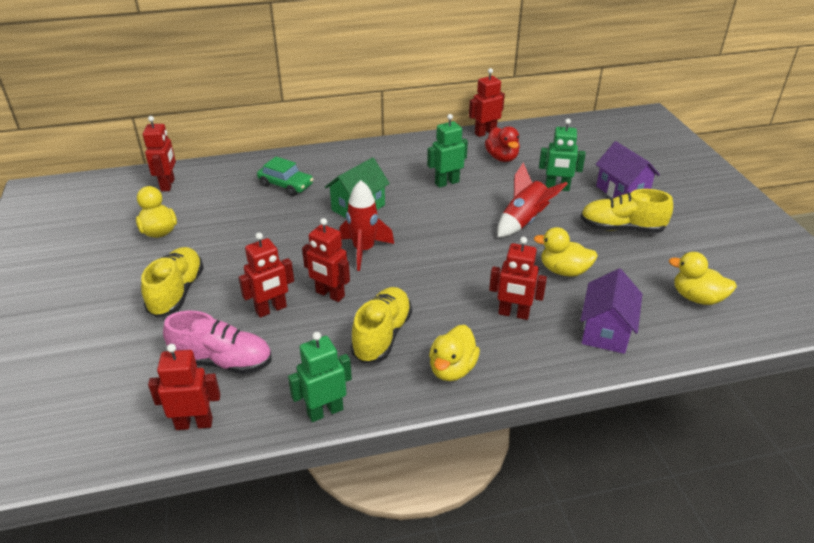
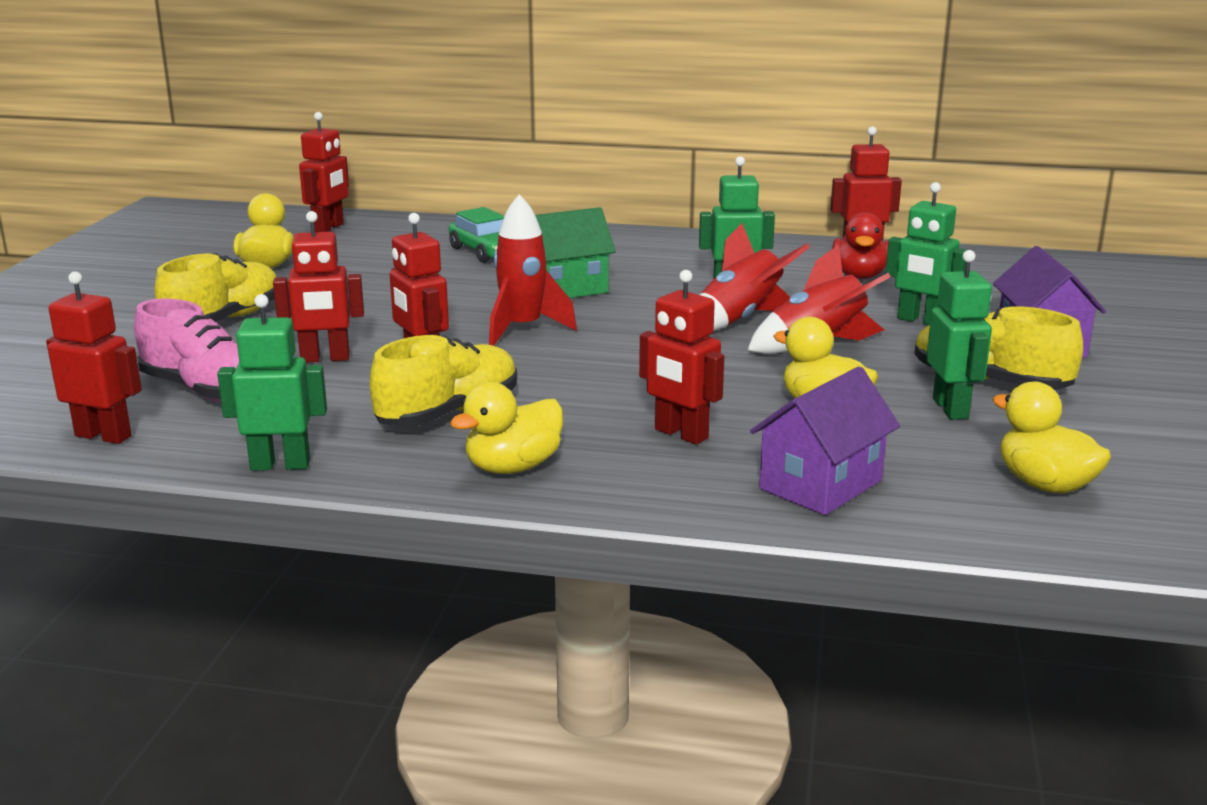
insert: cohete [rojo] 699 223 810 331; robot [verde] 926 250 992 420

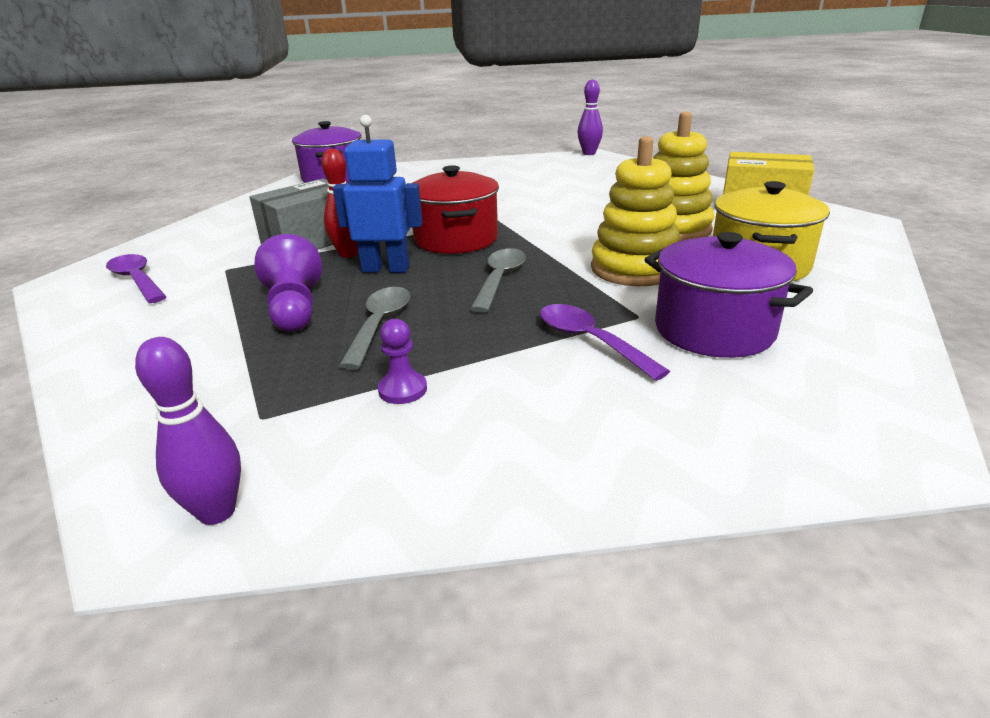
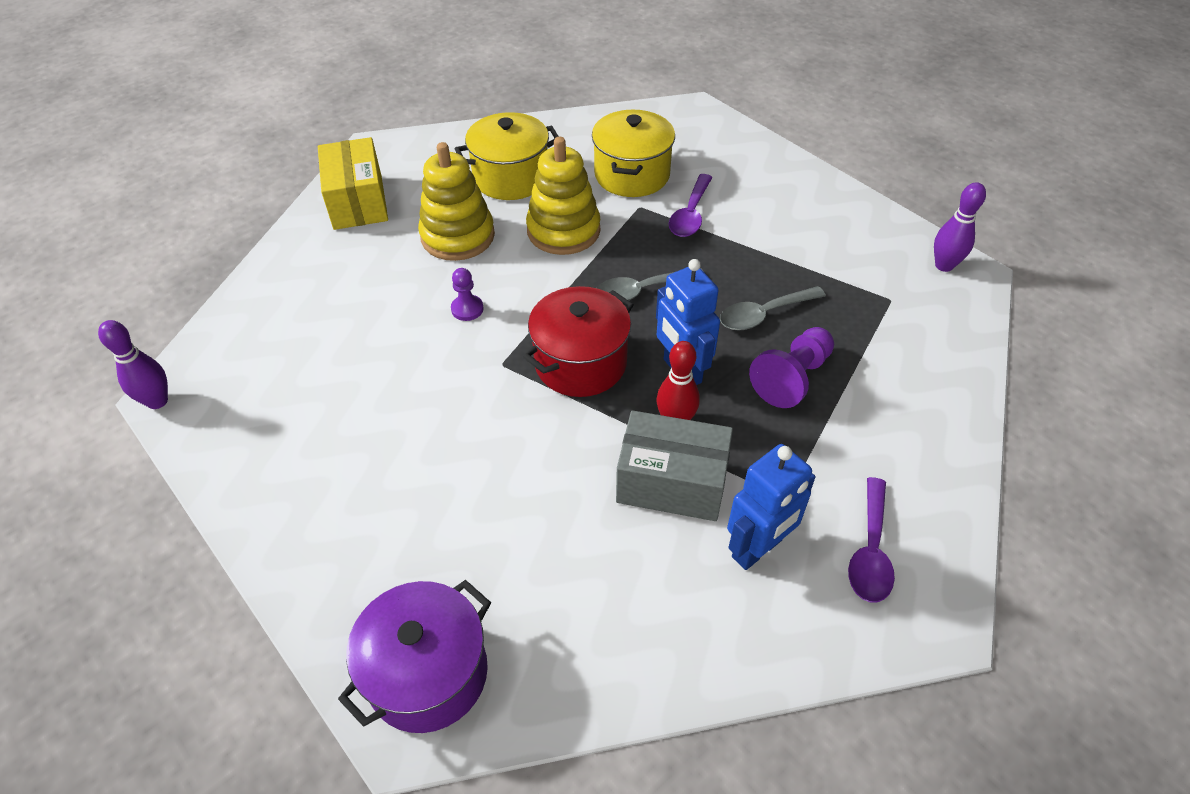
insert: robot [azul] 727 444 815 570
move: peón [morado] 378 319 427 404 to 451 268 484 321
recolor: olla [morado] 644 232 813 358 to olla [amarillo] 592 110 675 197

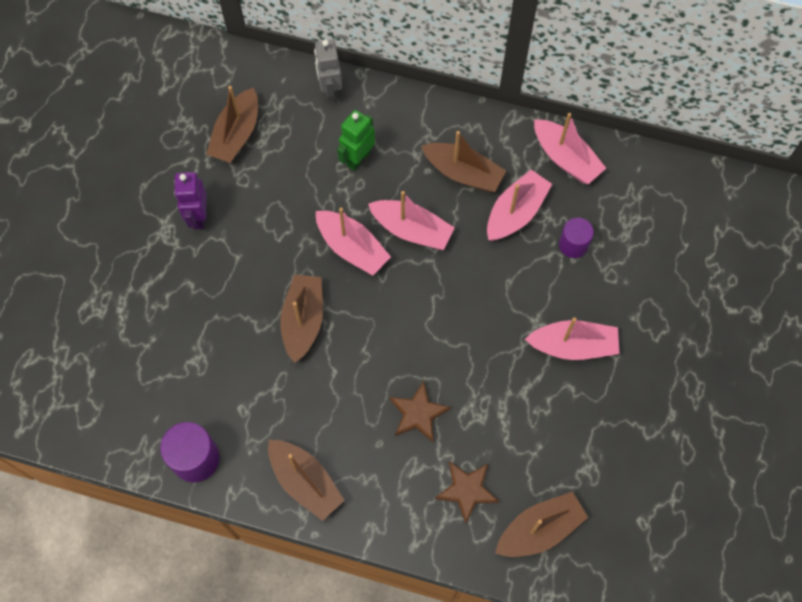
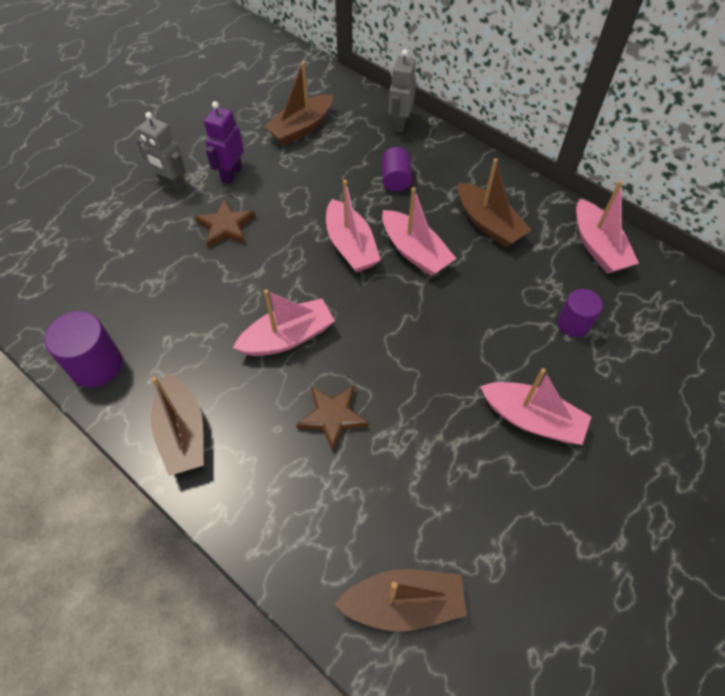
delete: barco [marrón] 280 274 323 363
insert: robot [gris] 137 112 187 192
move: barco [rosa] 487 170 552 241 to 233 289 335 356; estrella [marrón] 435 461 500 524 to 195 199 255 248
replace: robot [verde] 337 110 375 171 to cilindro [morado] 382 147 412 192

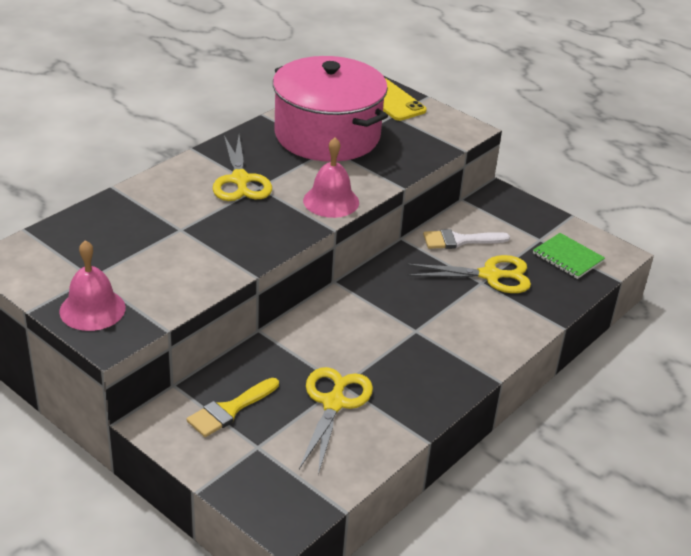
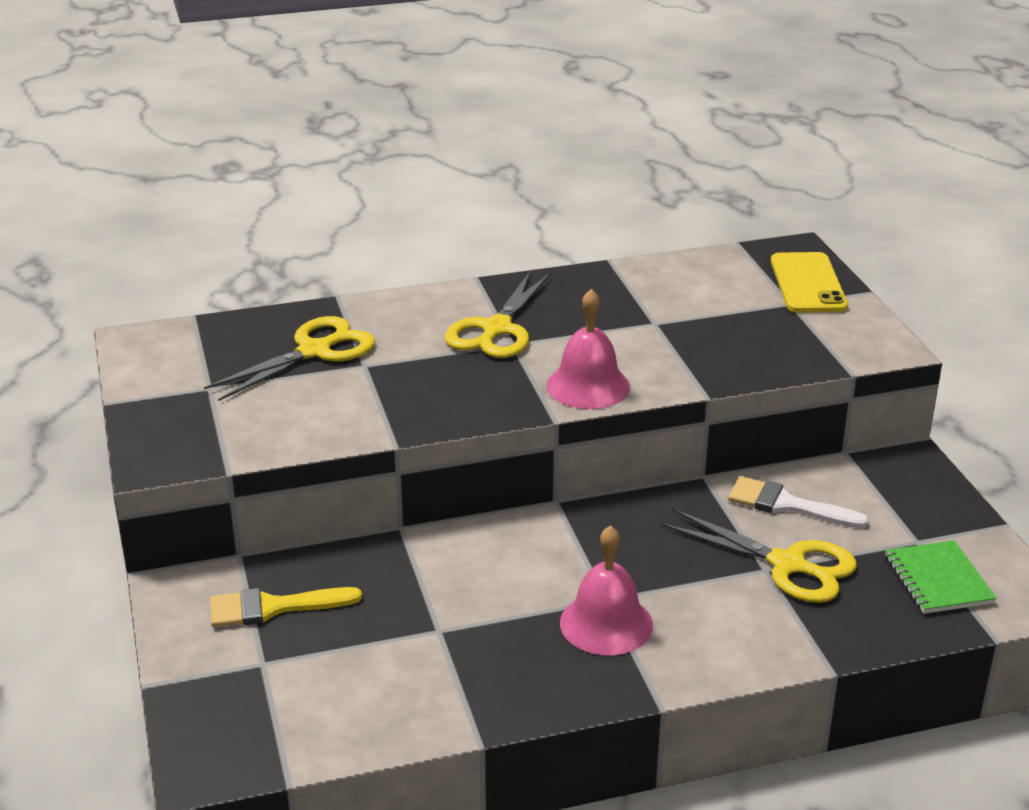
delete: olla [rosa] 273 56 388 162
move: campana [rosa] 59 240 126 331 to 560 525 653 655; tijeras [amarillo] 299 367 373 475 to 204 316 375 401

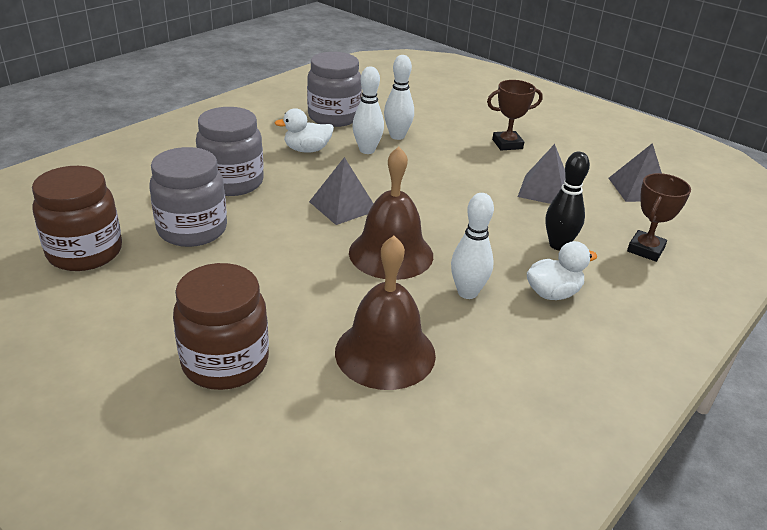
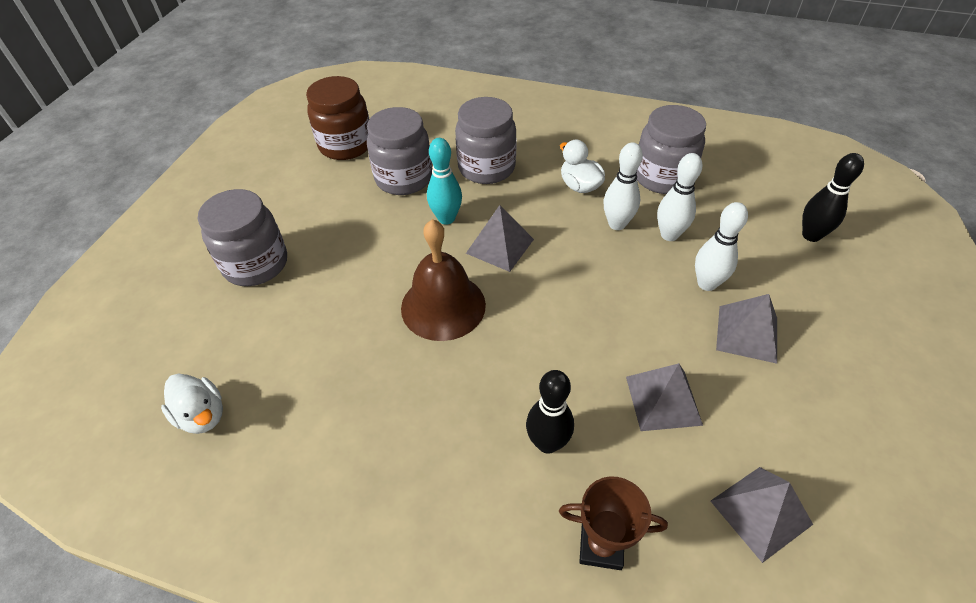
delete: campana [marrón] 335 236 436 390
insert: bolo [turquesa] 427 138 462 225; bolo [negro] 802 153 864 242
move: bolo [blanco] 451 193 494 299 to 695 202 748 291; pato [blanco] 527 241 598 300 to 161 373 223 434
replace: trofeo [marrón] 487 80 543 150 to pirámide [gris] 716 294 777 364
recolor: tarro [marrón] 173 263 269 390 to tarro [gris] 198 189 287 286

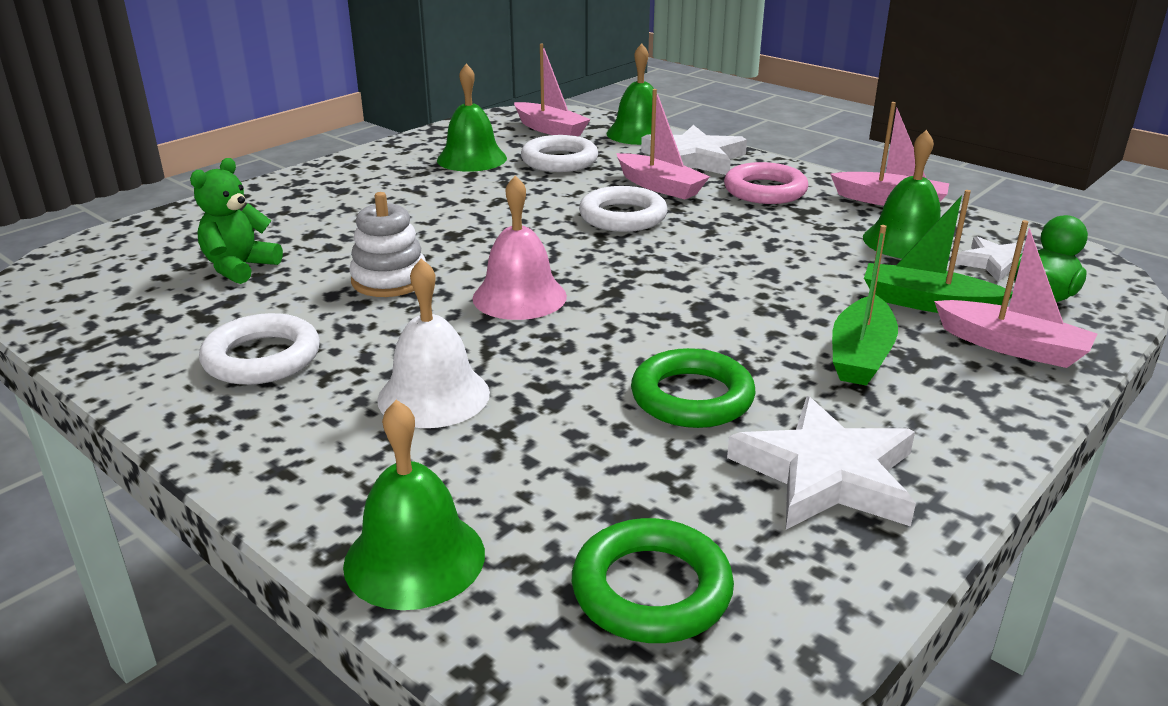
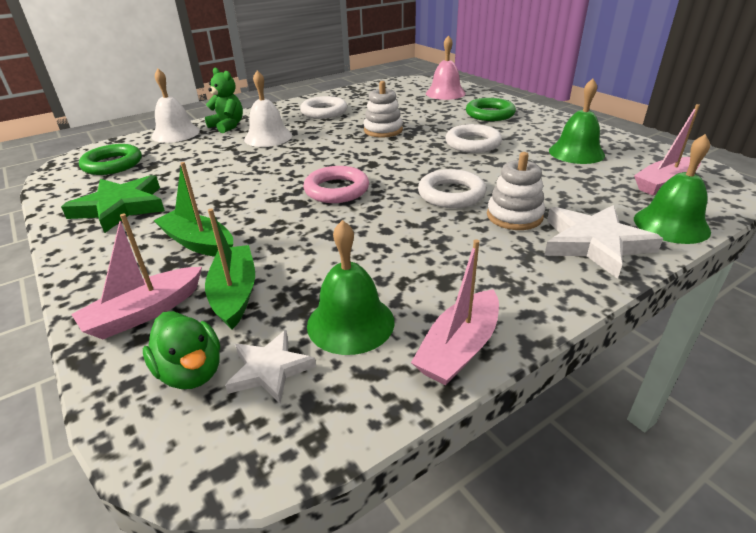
move: anillo [blanco] 521 135 598 172 to 445 124 502 153; osito [verde] 190 158 283 284 to 205 68 243 133; anillo [rosa] 724 162 808 204 to 303 166 369 203; campana [rosa] 473 176 567 320 to 426 35 465 100; anillo [verde] 631 348 756 428 to 466 98 516 121
replace: barco [rosa] 616 89 710 200 to juguete apilable [blanco] 487 152 545 230
recolor: estrella [blanco] 727 396 916 530 to estrella [verde] 61 175 165 233; campana [verde] 343 400 485 610 to campana [blanco] 152 69 200 143
rotate: barco [verde] 864 190 1013 313 = 205 209 255 329 45 degrees counterclockwise

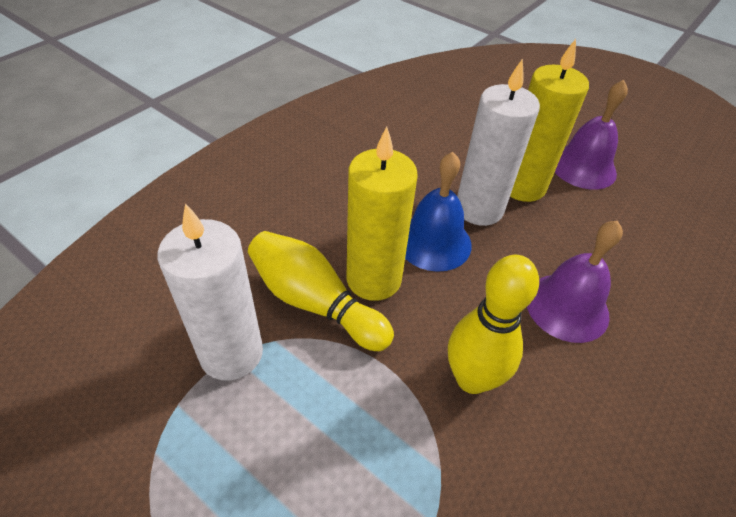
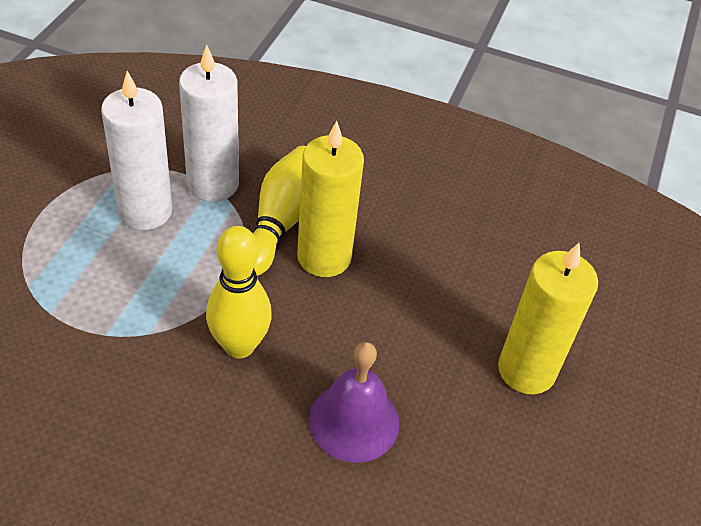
delete: campana [morado] 555 80 628 190; campana [azul] 405 152 472 272
move: vela [blanco] 457 58 540 226 to 101 71 172 230

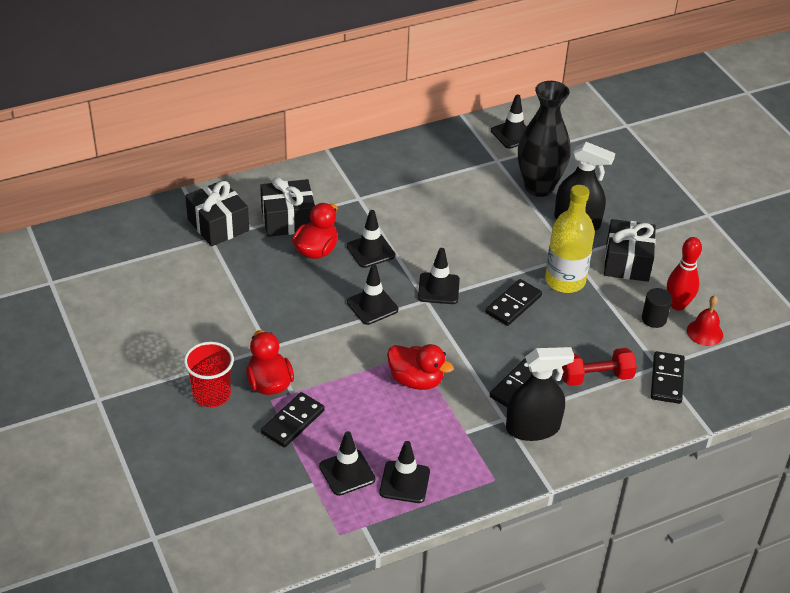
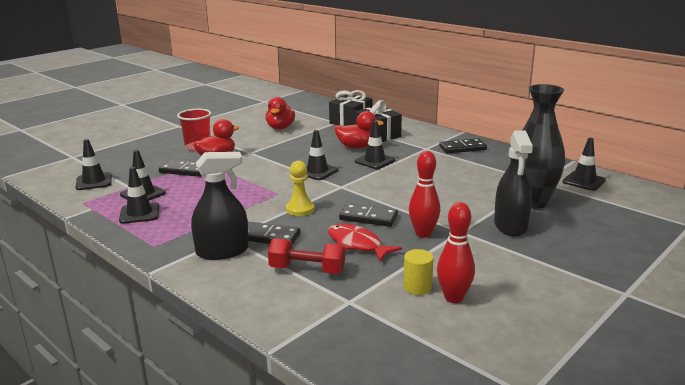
delete: regalo [negro] 604 219 656 282; campana [rojo] 687 295 723 346
insert: peón [amarillo] 286 161 314 216; pez [rojo] 328 224 402 262
move: cono de tráfico [negro] 418 248 460 304 to 76 139 112 190; pato [rojo] 387 344 454 390 to 265 97 295 130; ficha de dominó [negro] 651 351 685 404 to 439 138 487 154
replace: botella [amarillo] 545 185 595 293 to bolo [rojo] 409 151 440 238
recolor: cilindro [negro] 642 288 672 328 to cilindro [amarillo] 403 249 434 295
rotate: pulverizador [negro] 506 347 574 441 = 191 152 249 260 75 degrees counterclockwise; mancuerna [rojo] 562 348 637 386 = 268 238 345 274 45 degrees counterclockwise

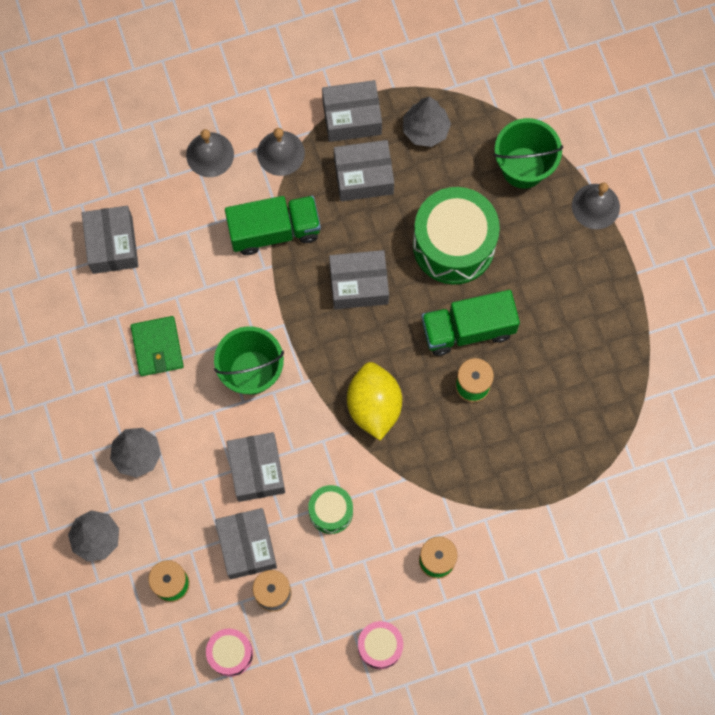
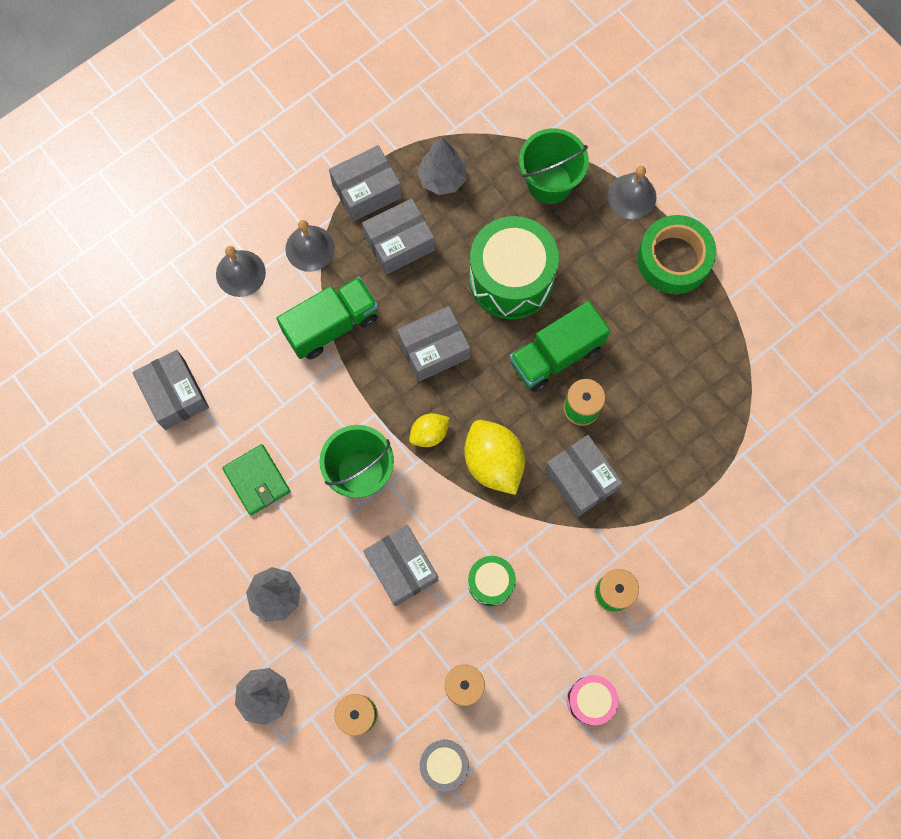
insert: cinta adhesiva [verde] 637 215 716 294; limón [amarillo] 409 413 450 447
move: caja [gris] 215 508 277 579 to 544 435 623 517
recolor: tambor [rosa] 206 629 253 677 to tambor [gris] 420 739 469 791

